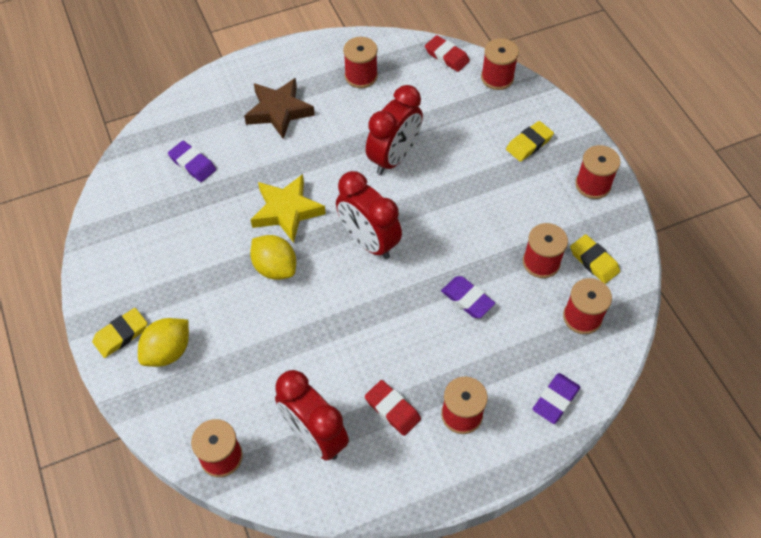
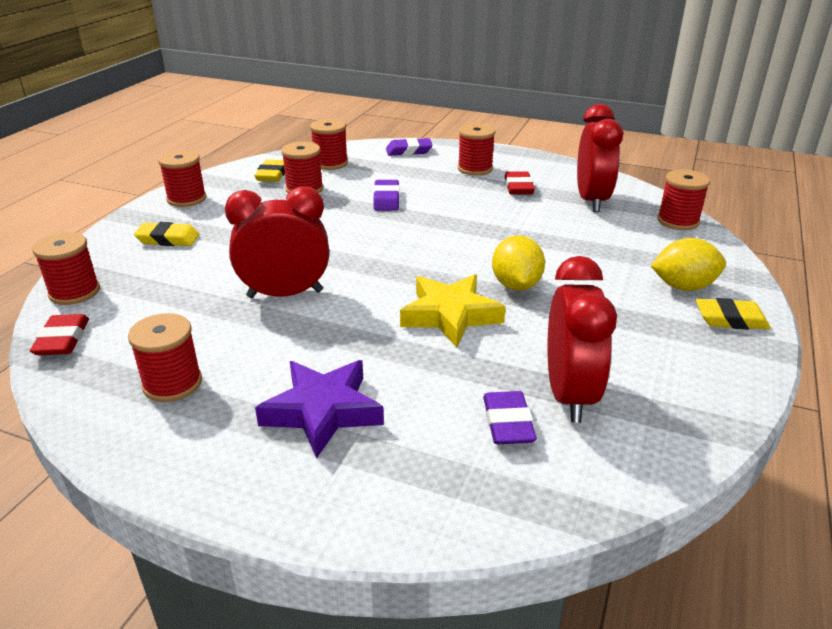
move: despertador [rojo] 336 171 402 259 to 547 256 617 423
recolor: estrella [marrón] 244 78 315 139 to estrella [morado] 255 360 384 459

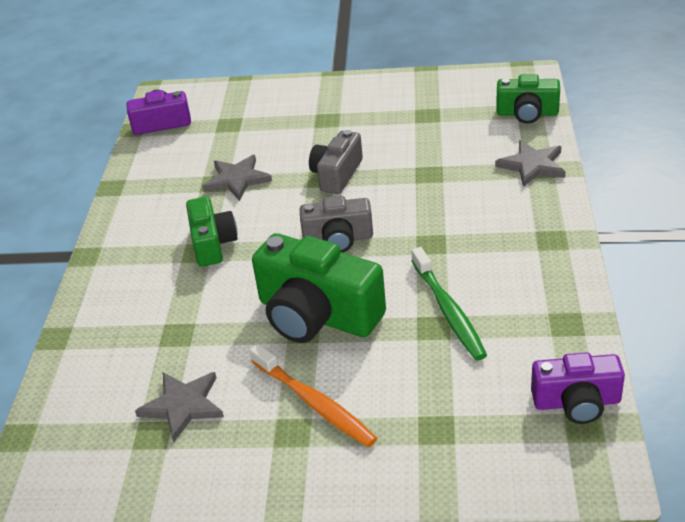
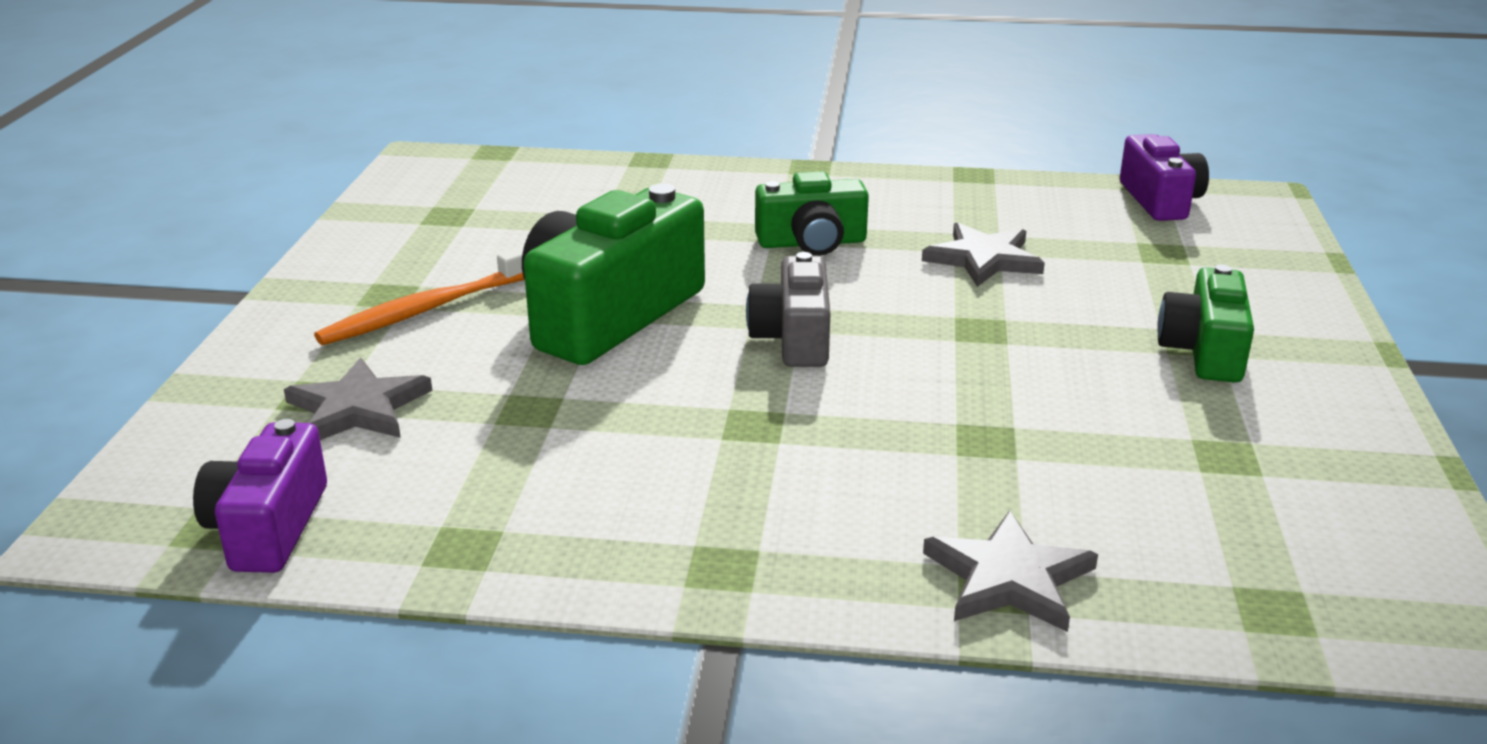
delete: cámara [gris] 309 130 363 194; cepillo de dientes [verde] 411 247 487 360
move: cámara [verde] 496 74 560 124 to 1157 265 1254 383; estrella [gris] 135 372 224 443 to 284 357 432 440

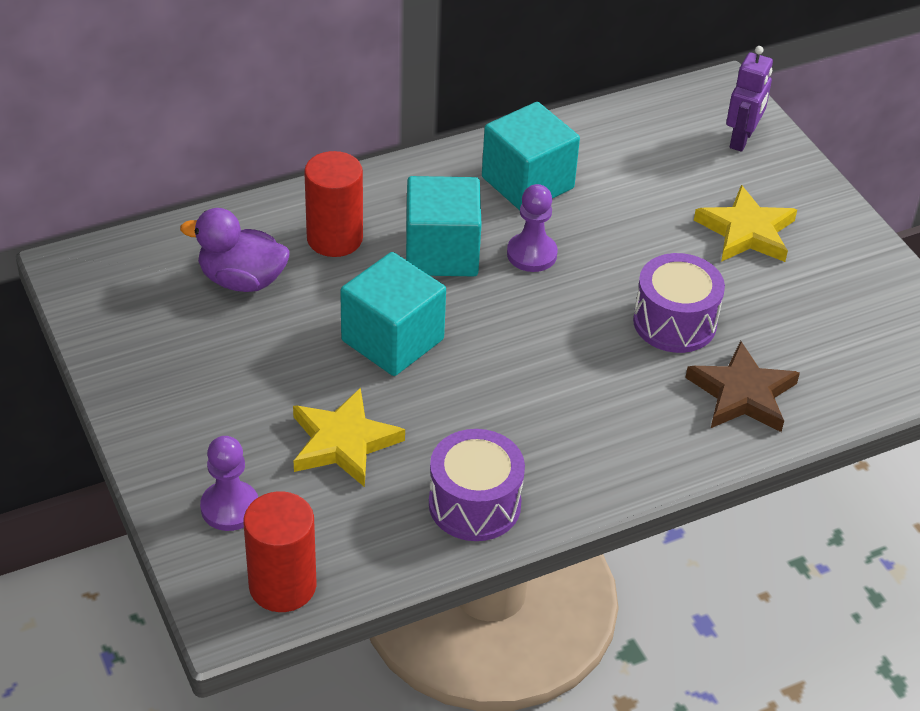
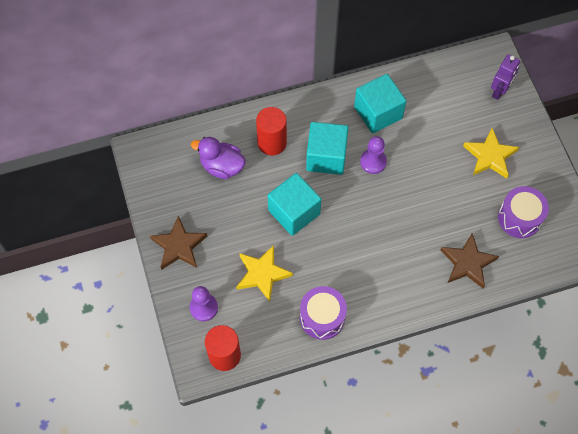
insert: estrella [marrón] 150 216 207 270
move: tambor [morado] 633 253 725 353 to 498 186 549 238

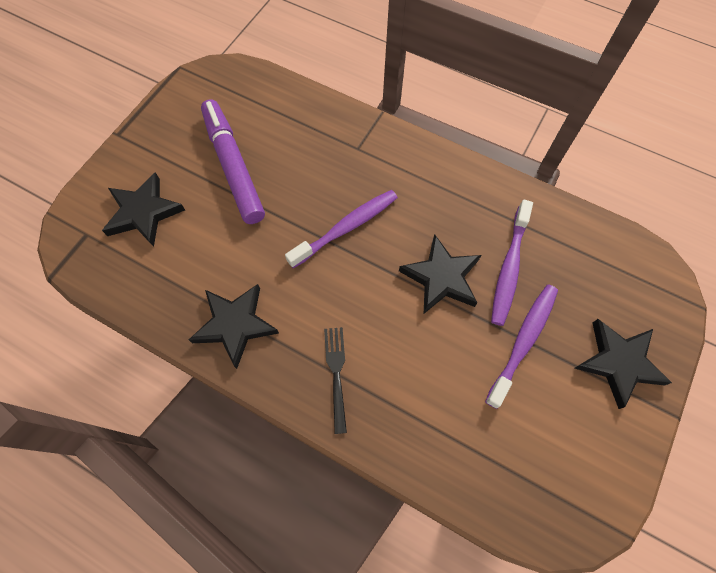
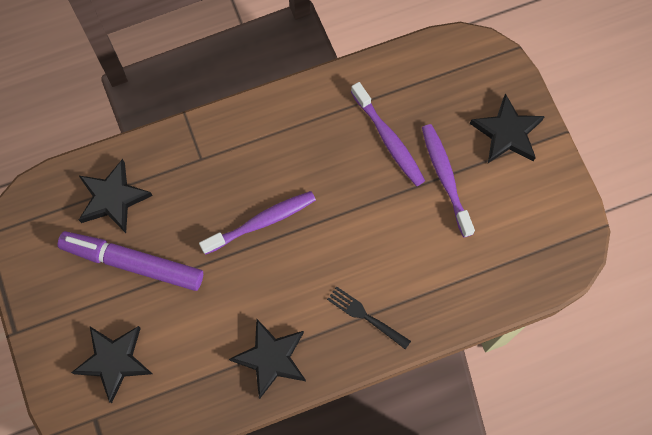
move: estrella [negro] 399 234 481 314 to 78 159 153 233
rotate: cepillo de dientes [morado] 285 190 398 268 = 199 191 316 255 60 degrees clockwise

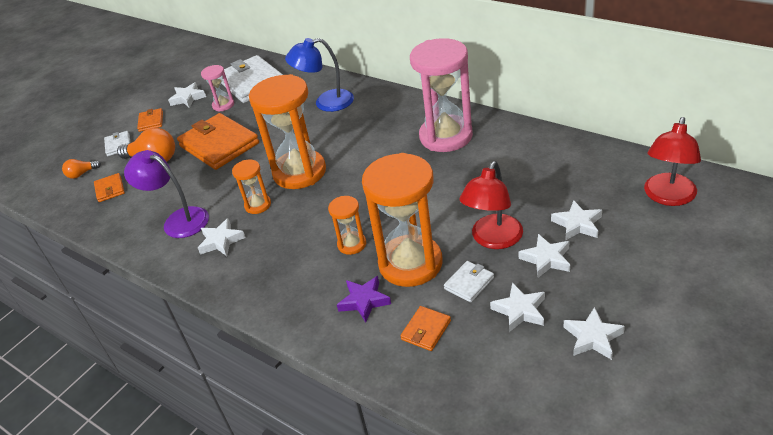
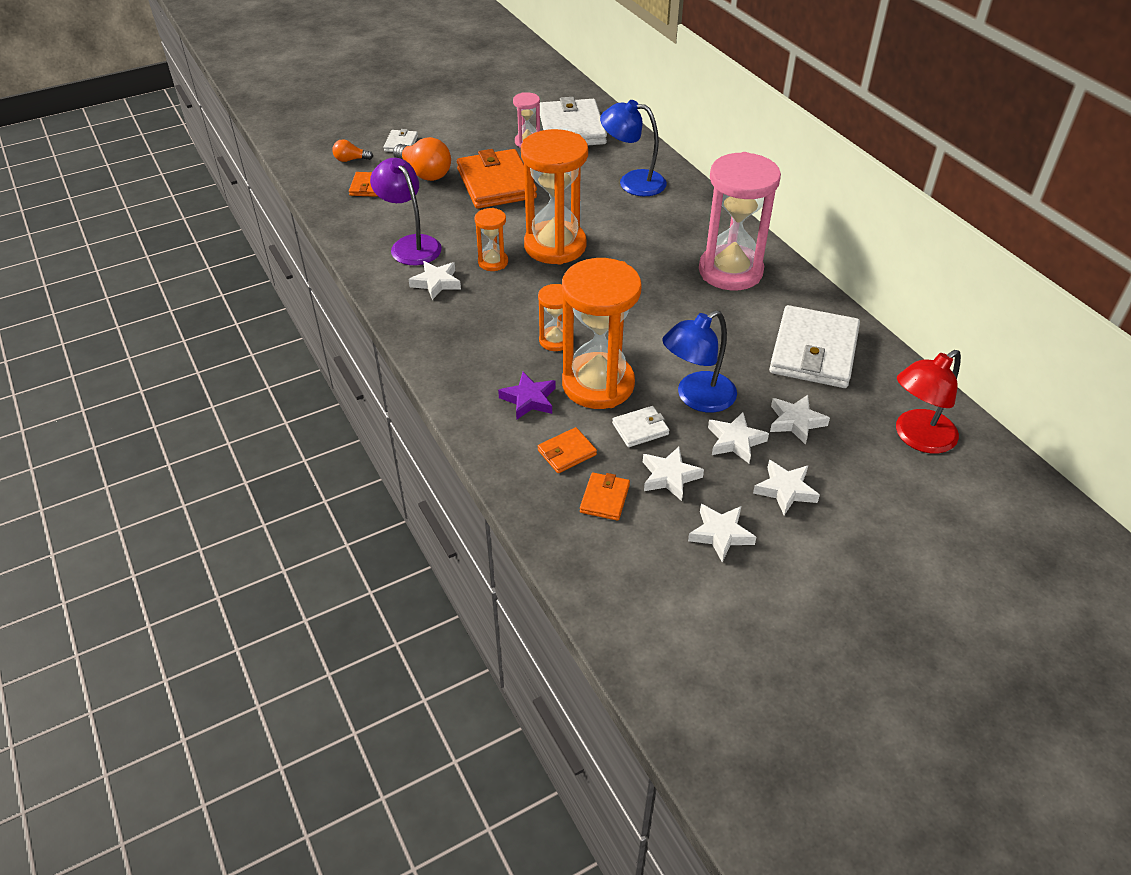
insert: cartera [blanco] 769 305 860 388
move: estrella [blanco] 168 82 206 108 to 753 460 820 515; cartera [naranja] 137 108 163 132 to 580 472 630 521
recolor: lámpara [rojo] 459 161 523 249 to lámpara [azul] 662 310 737 413

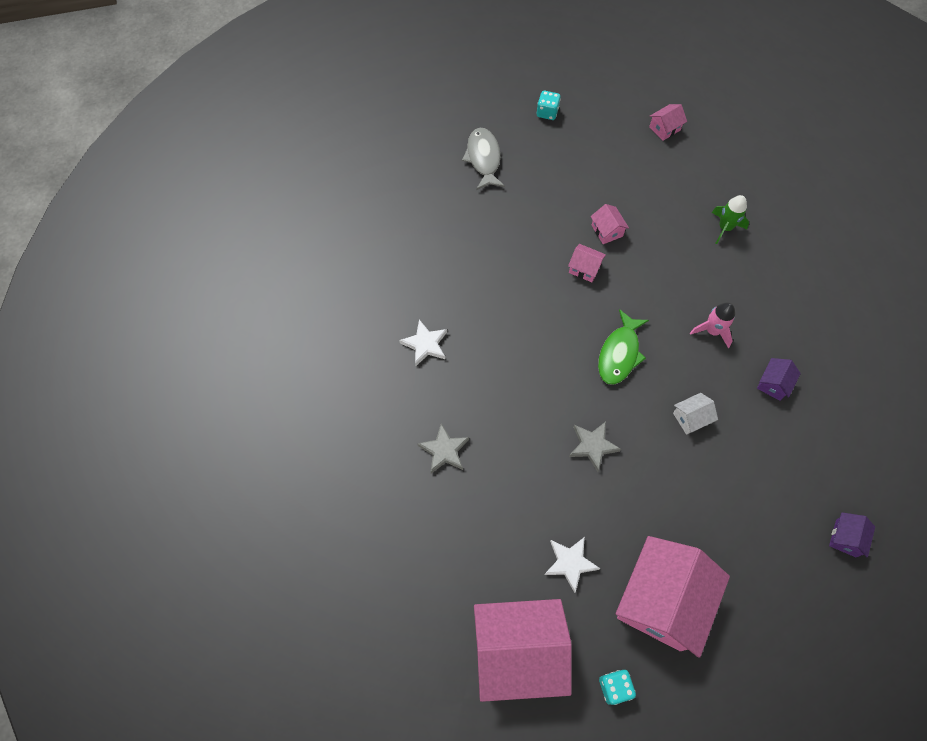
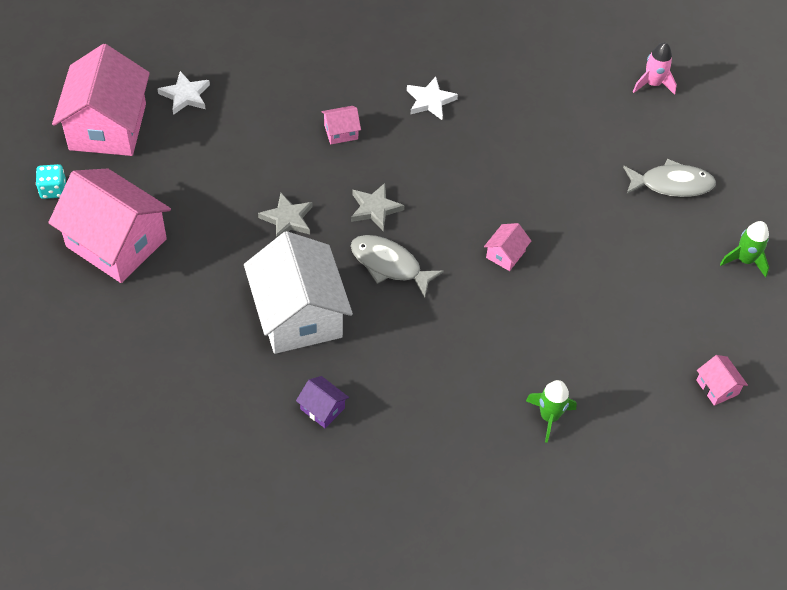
delete: casa [morado] 829 512 875 558
move: casa [rosa] 591 204 629 244 to 322 106 361 144; cohete [rosa] 690 302 735 348 to 633 42 677 95; estrella [gris] 417 423 469 474 to 351 183 404 231; estrella [blanco] 544 537 600 593 to 157 71 210 115
replace: dado [turquesa] 537 91 561 120 to cohete [verde] 720 221 769 277
recolor: pez [verde] 598 309 649 385 to pez [gris] 351 235 444 297
resize: casa [blanco] 673 393 718 435 = 244 231 353 354 x2.41

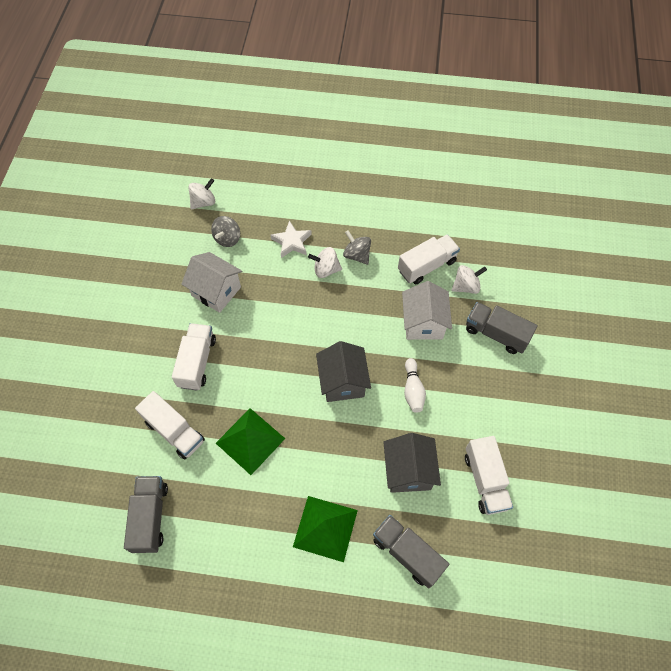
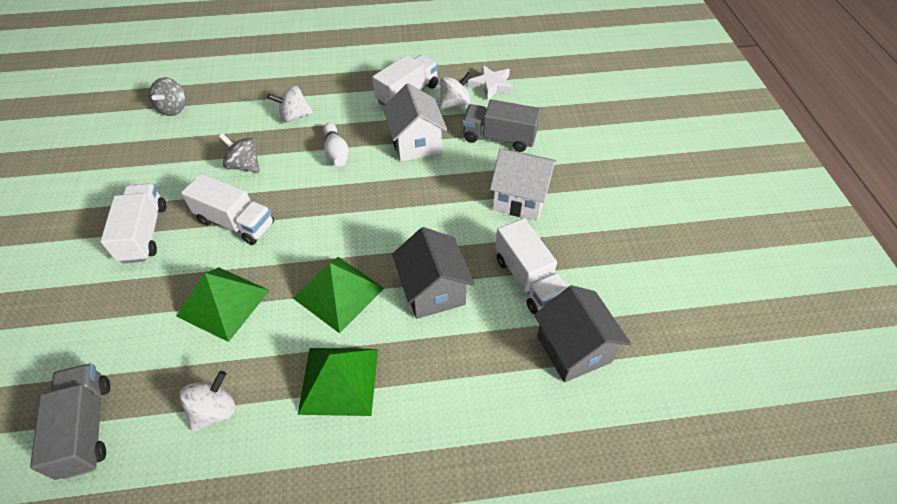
delete: camión [gris] 373 515 449 588
insert: pirámide [verde] 293 257 384 333
move: peonza [blanco] 188 178 215 209 to 179 371 235 432; estrella [blanco] 271 221 312 258 to 468 65 514 101; peonza [gris] 343 230 371 265 to 219 133 260 173; casa [blanco] 181 252 242 313 to 490 149 557 221; casa [gris] 316 341 371 402 to 534 285 631 382; bolo [blanco] 404 358 426 413 to 323 123 349 167; camión [blanco] 135 391 205 460 to 181 173 274 245

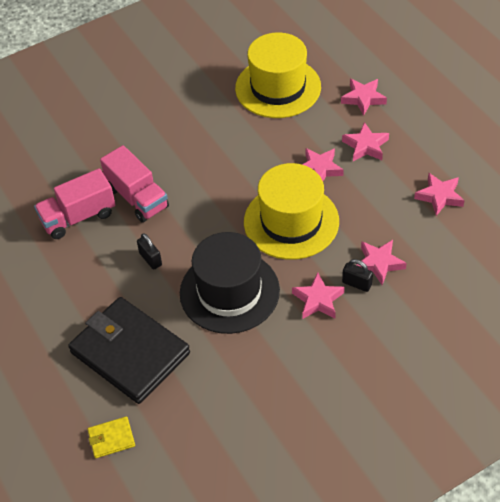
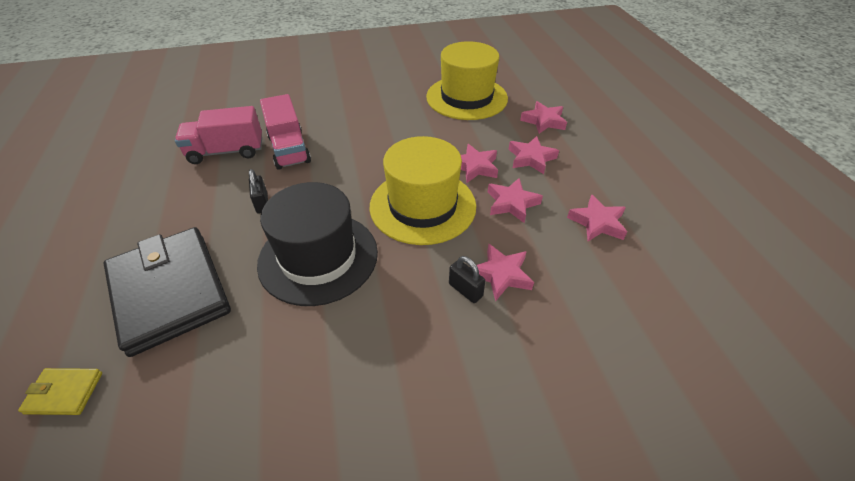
move: estrella [rosa] 292 272 345 319 to 488 178 543 223

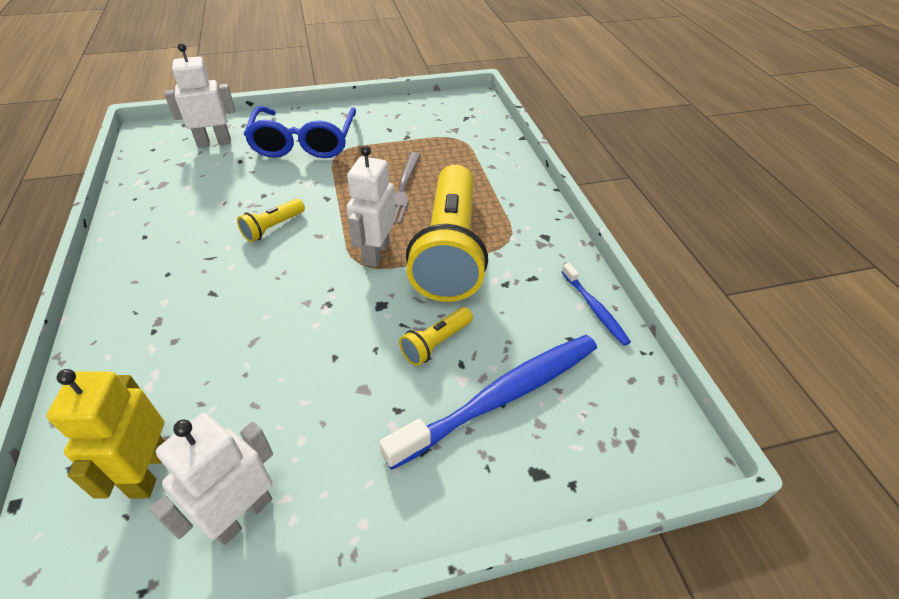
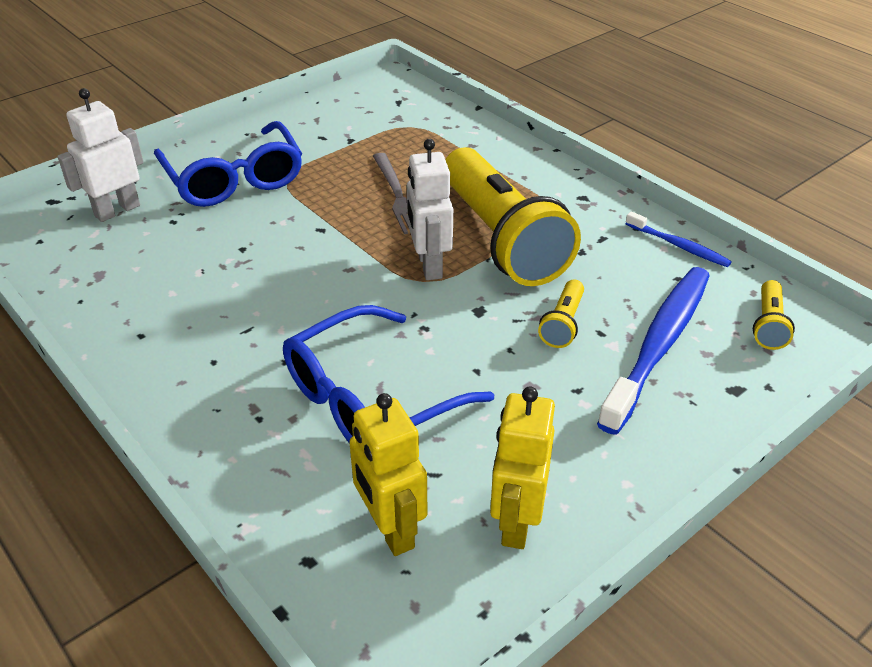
insert: gafas [azul] 283 305 494 444
move: lámpara de mano [amarillo] 237 199 305 242 to 753 280 795 350
recolor: robot [blanco] 150 413 273 545 to robot [amarillo] 490 387 555 549

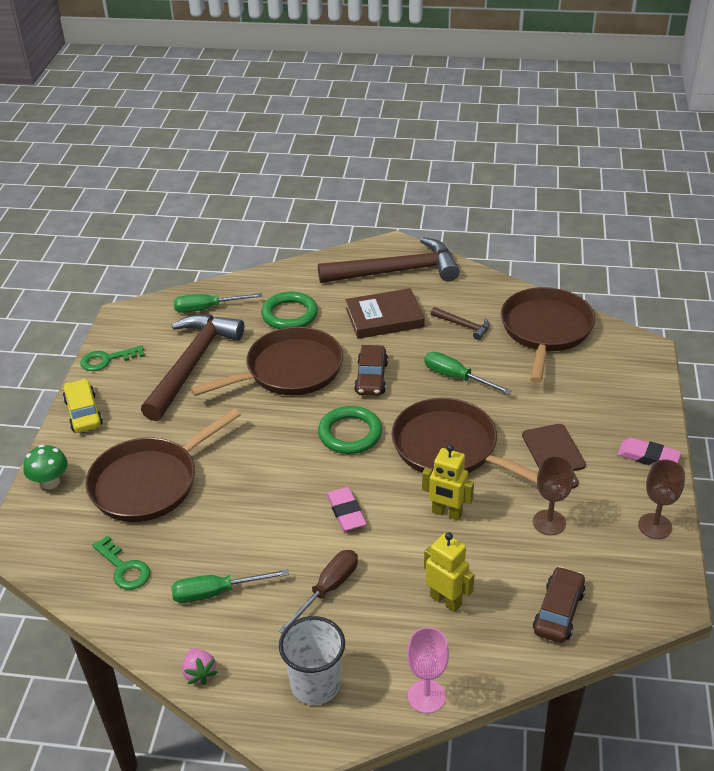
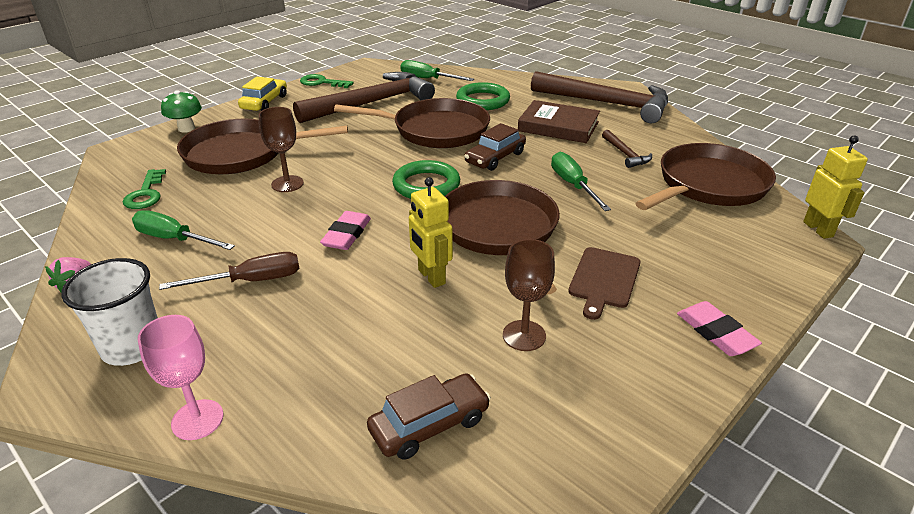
move: copa [marrón] 638 459 685 539 to 259 107 304 192; robot [amarillo] 424 532 475 612 to 803 136 868 239

